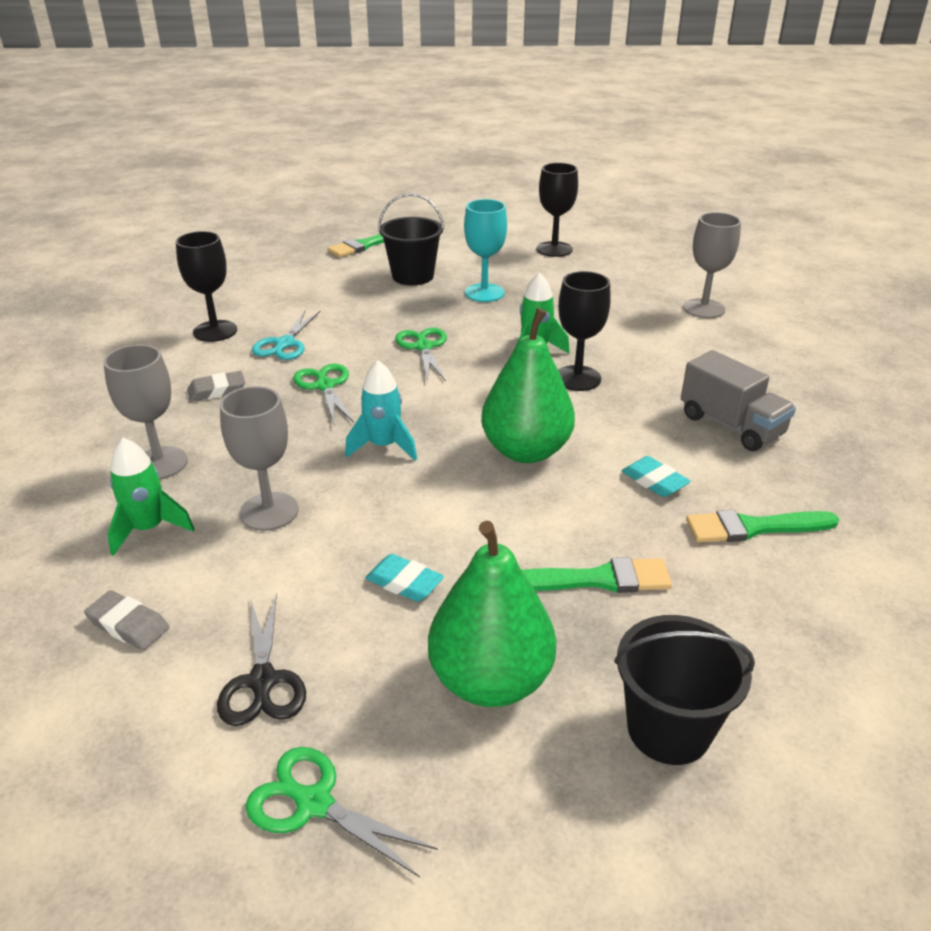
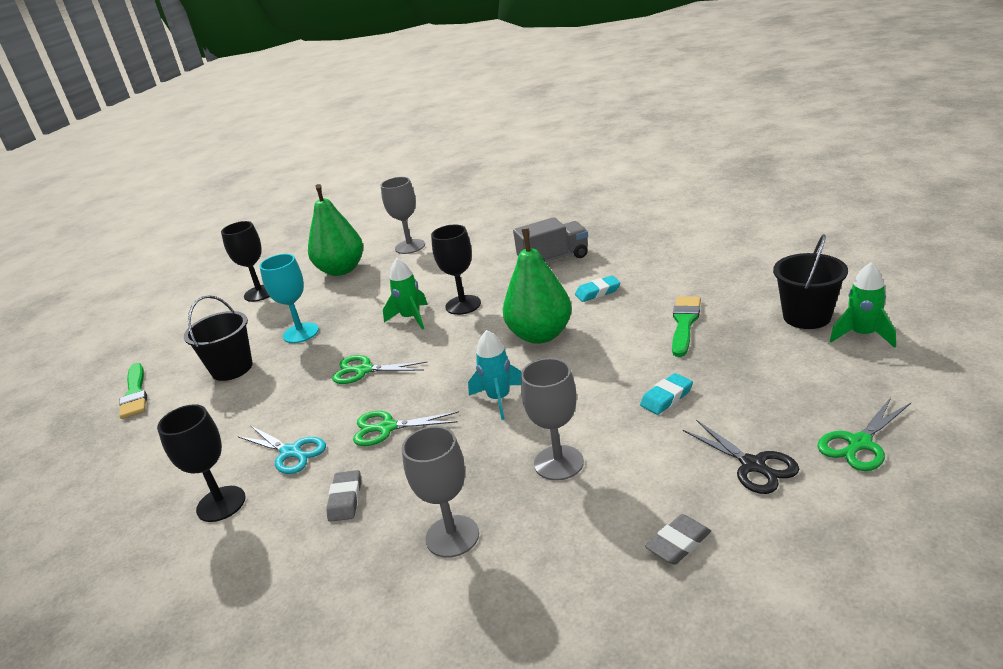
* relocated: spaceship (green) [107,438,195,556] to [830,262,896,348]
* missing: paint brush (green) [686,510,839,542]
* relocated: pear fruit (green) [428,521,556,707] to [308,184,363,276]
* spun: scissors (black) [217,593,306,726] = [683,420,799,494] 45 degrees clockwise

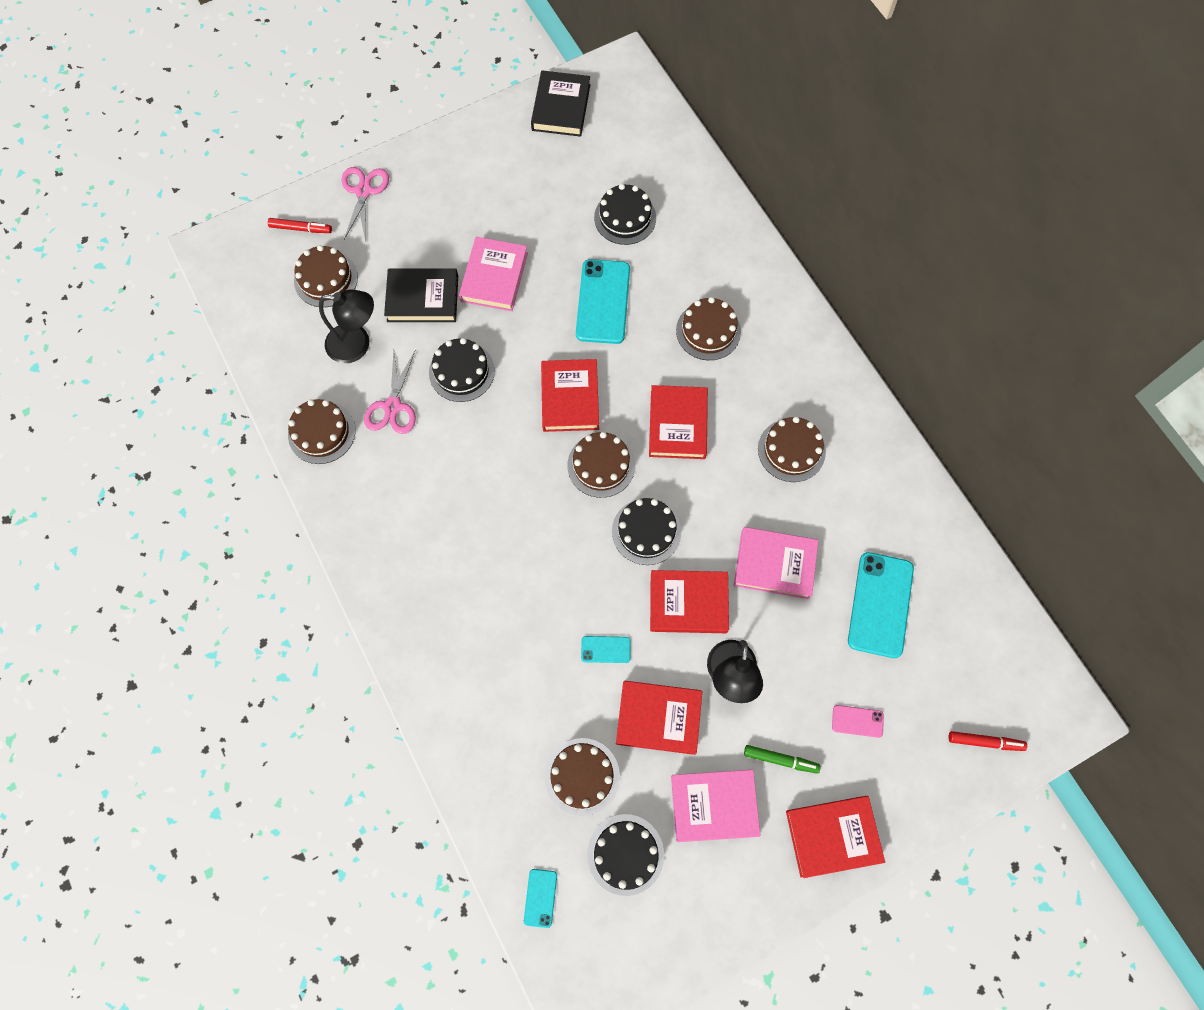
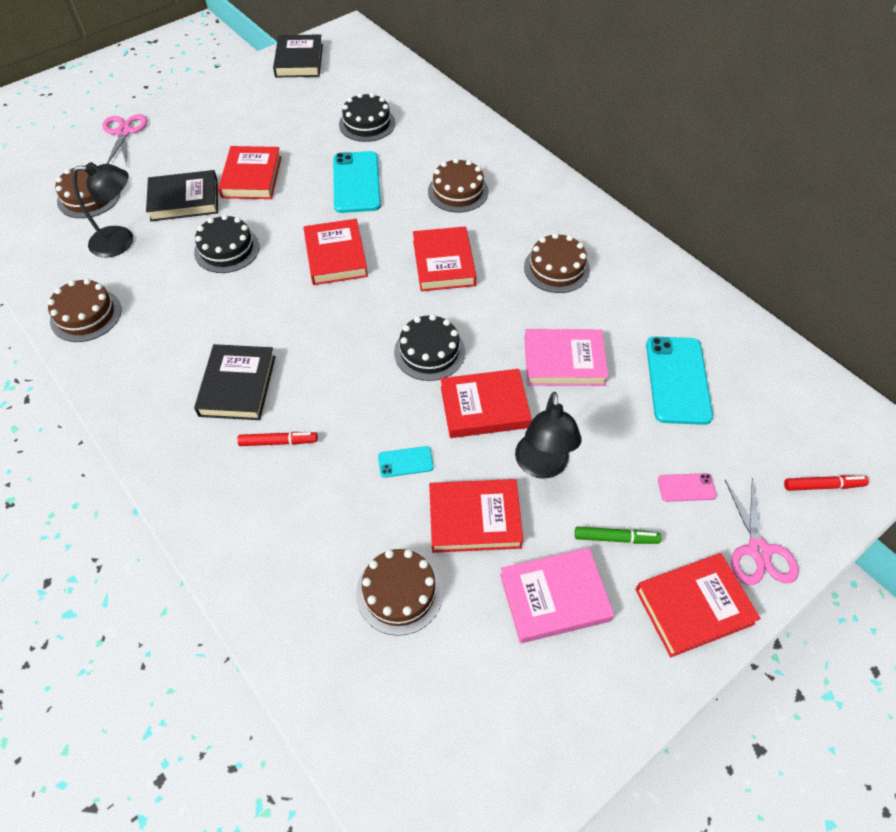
* relocated: marker pen (scarlet) [268,218,332,233] to [237,432,318,446]
* colour: hardcover (rosy) [459,237,528,311] to hardcover (scarlet) [218,146,281,199]
* relocated: scissors (rosy) [364,350,416,434] to [725,478,799,585]
* missing: layer cake (russet) [567,432,635,498]
* missing: layer cake (black) [587,814,664,896]
* missing: phone (teal) [524,869,557,928]
* appeared: hardcover (black) [194,344,275,420]

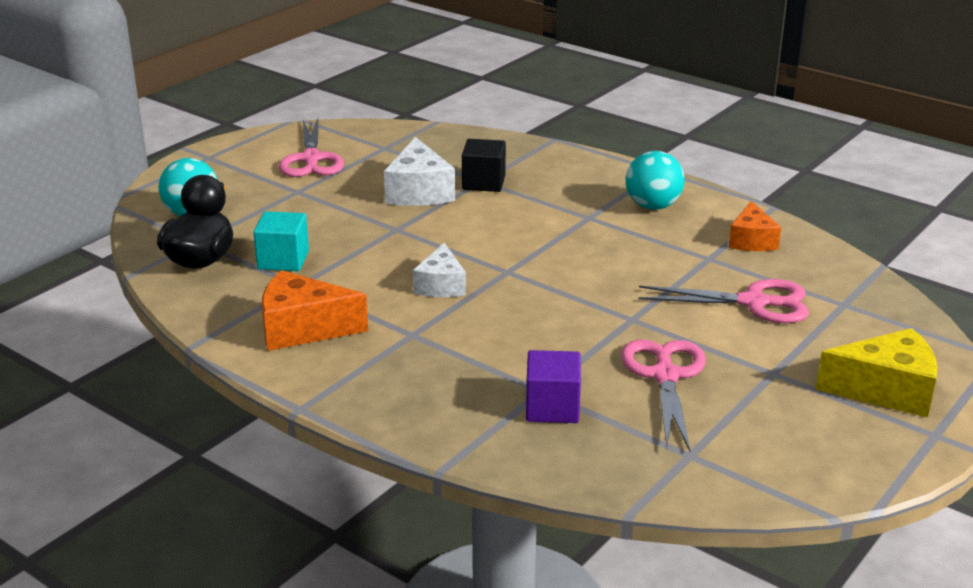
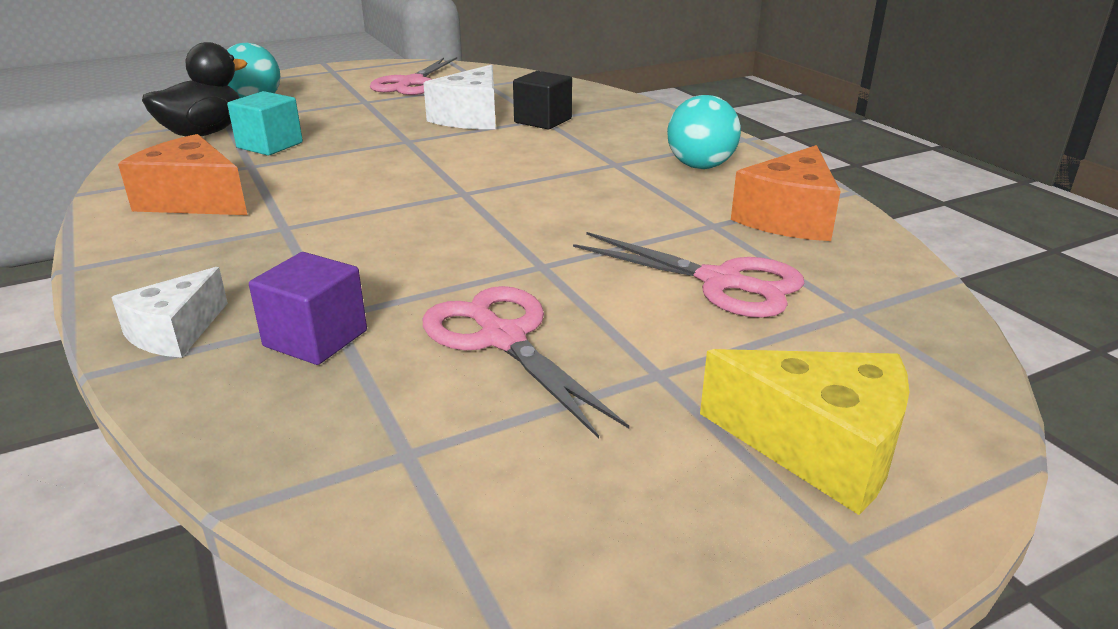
* size: piece of cheese (orange) [729,201,781,251] = [731,145,841,241] x1.51
* relocated: piece of cheese (white) [413,243,466,297] to [111,267,228,358]
* spun: scissors (rosy) [621,340,706,451] = [423,286,629,438] 60 degrees counterclockwise

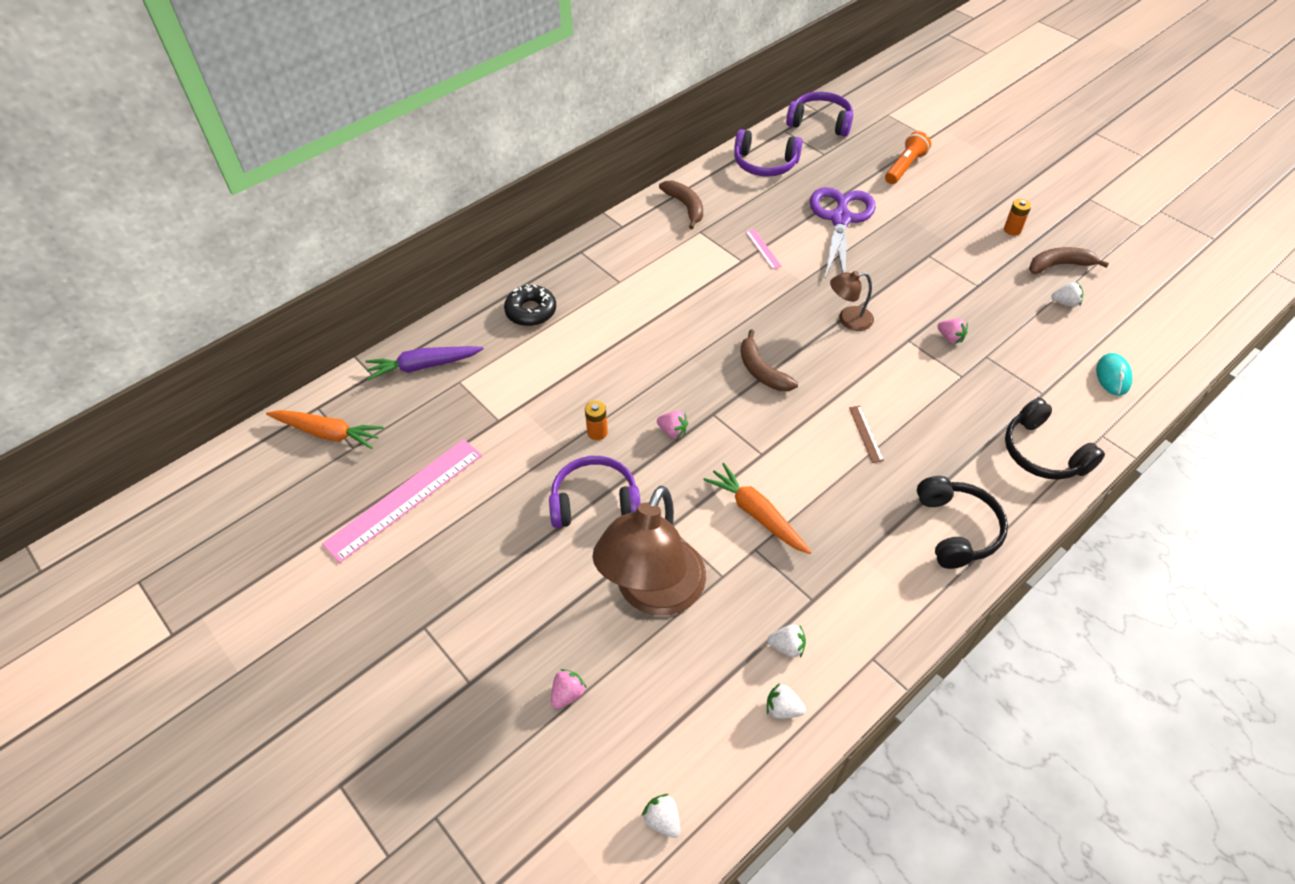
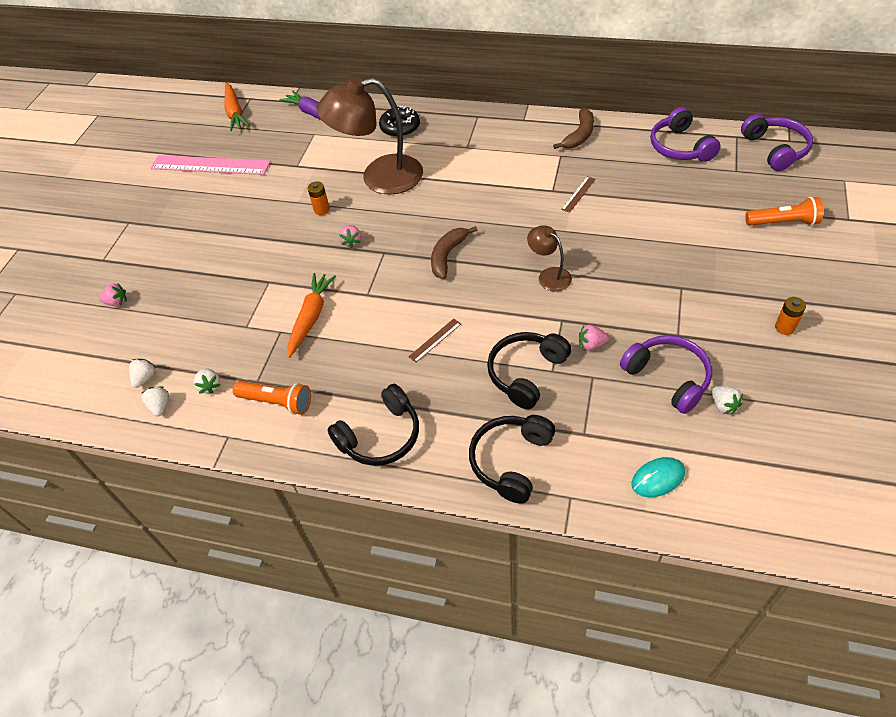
* missing: scissors (purple) [810,187,876,278]
* colour: ruler (rosy) [746,229,782,269] to ruler (russet) [561,176,596,213]
* missing: banana fruit (russet) [1029,247,1109,274]
* spun: berry (rosy) [937,319,968,344] = [579,325,609,350] 75 degrees clockwise
* relocated: headset (purple) [549,456,641,528] to [620,335,712,414]
* relocated: lamp (russet) [592,486,706,616] to [316,77,423,195]
* relocated: berry (white) [642,794,681,838] to [129,359,157,388]
* appeared: headset (black) [487,332,571,409]
* appeared: flashlight (orange) [233,381,311,415]

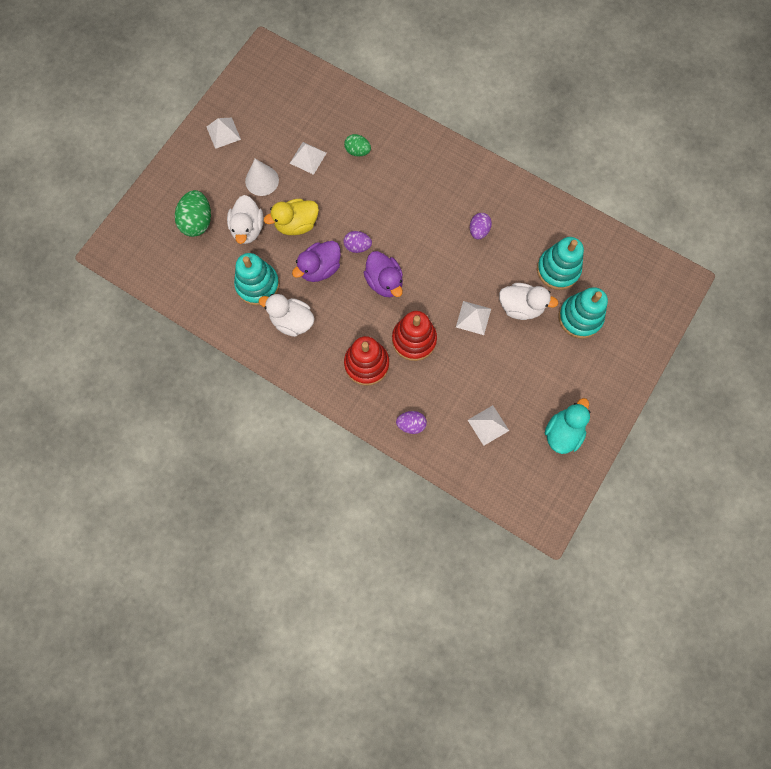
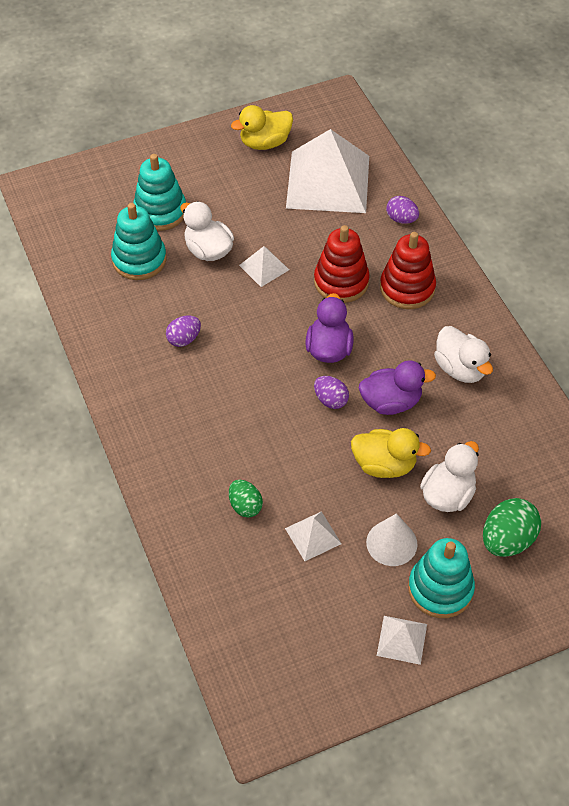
* relocated: stacking toy (teal) [234,253,280,305] to [408,538,475,618]
* colour: toy duck (teal) [545,398,590,454] to toy duck (golden) [231,105,293,150]
* size: pyramid (white) [468,405,509,446] = [286,129,369,213] x2.31

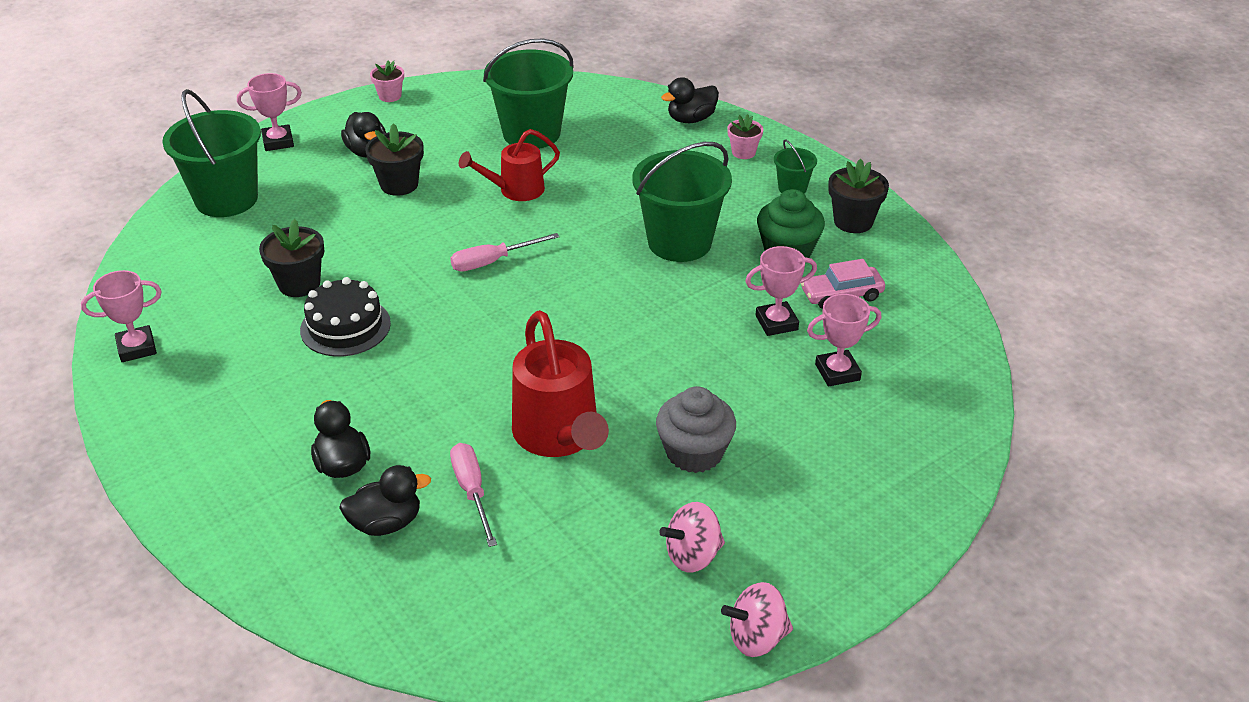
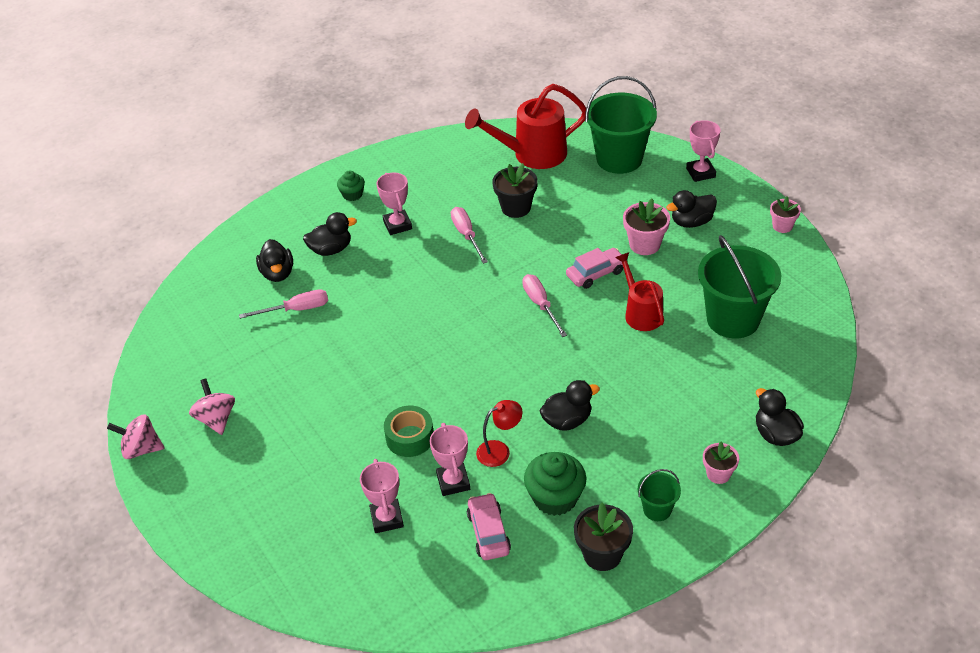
* colour: flower pot (black) [365,123,424,196] to flower pot (rosy) [623,198,670,255]
* exchanged: pail (green) [632,142,732,262] to toy duck (black) [539,380,600,431]
* relocated: award cup (rosy) [81,270,162,362] to [376,172,412,235]
* exchanged: layer cake (black) [300,277,391,356] to screwdriver (rosy) [451,207,488,264]
* relocated: watering pot (scarlet) [512,310,609,457] to [465,84,586,169]
* missing: muffin (gray) [656,386,736,473]
* spun: toy top (rosy) [721,582,793,657] = [107,414,165,459] 75 degrees counterclockwise
* appeared: muffin (green) [337,170,365,201]
* appeared: car (rosy) [566,248,623,289]
* appeared: lamp (scarlet) [476,400,522,467]
* appeared: sticky tape (green) [384,406,434,457]

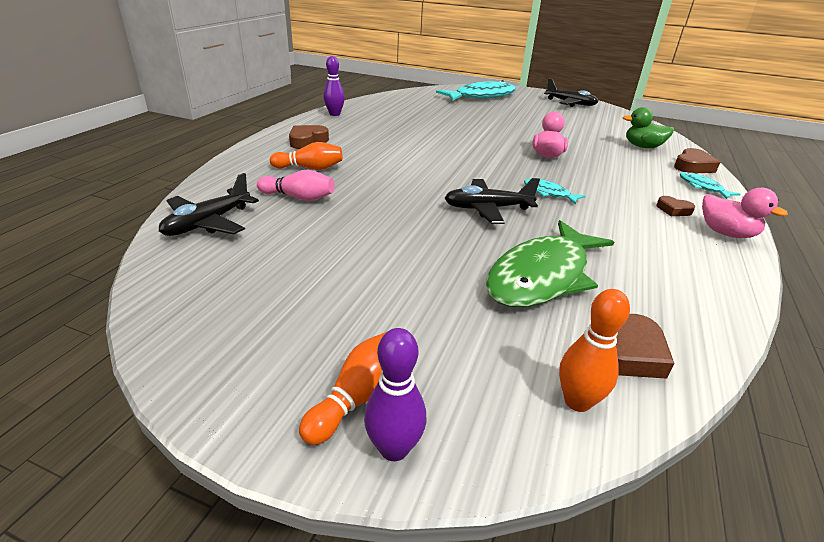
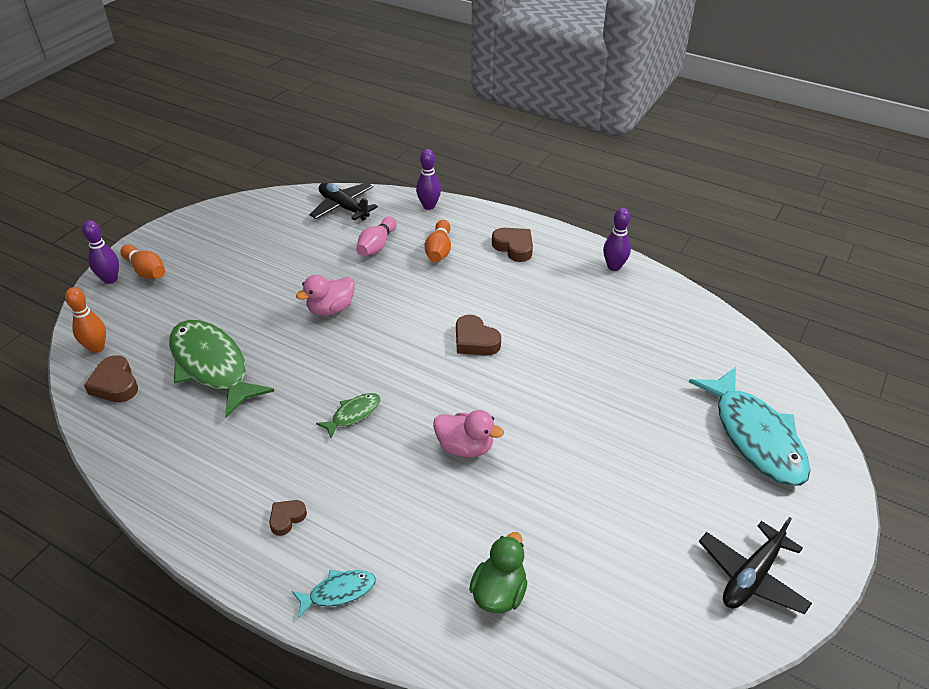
* relocated: heart (russet) [674,148,720,173] to [456,314,501,356]
* missing: plane (black) [445,178,540,224]
* colour: toy fish (teal) [524,178,586,204] to toy fish (green) [316,393,381,438]
* relocated: toy duck (rosy) [702,188,788,238] to [296,275,355,316]
* appeared: skittle (purple) [416,149,441,210]

